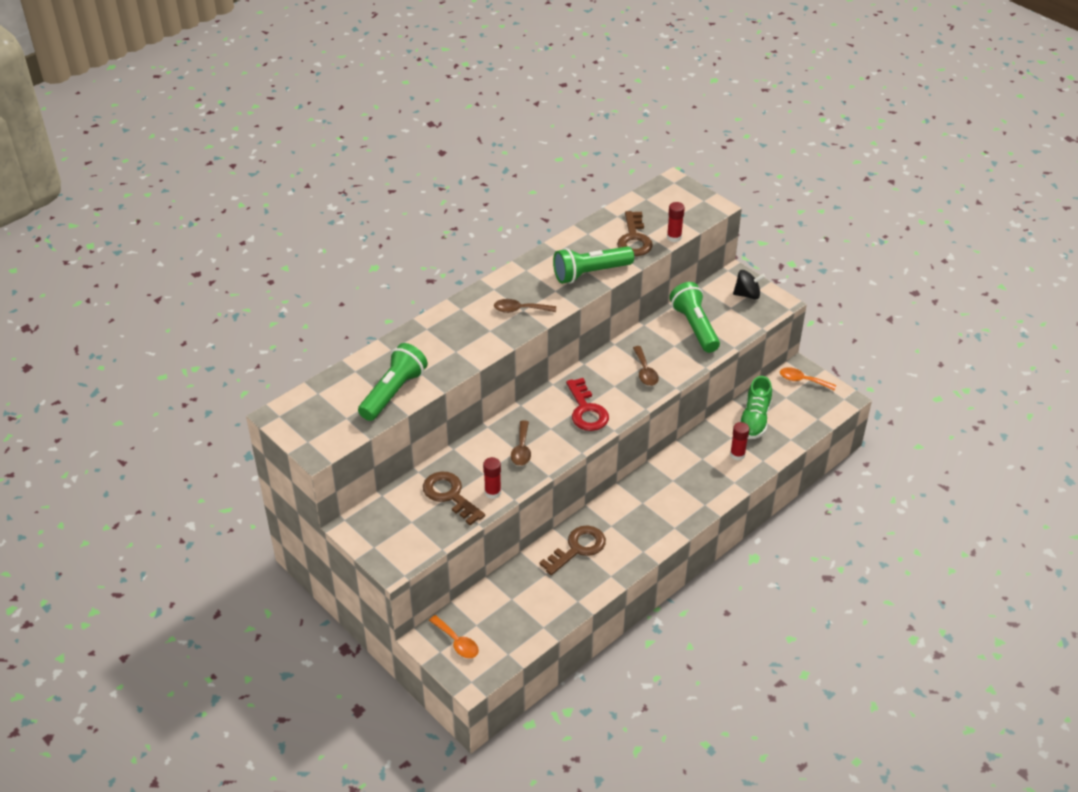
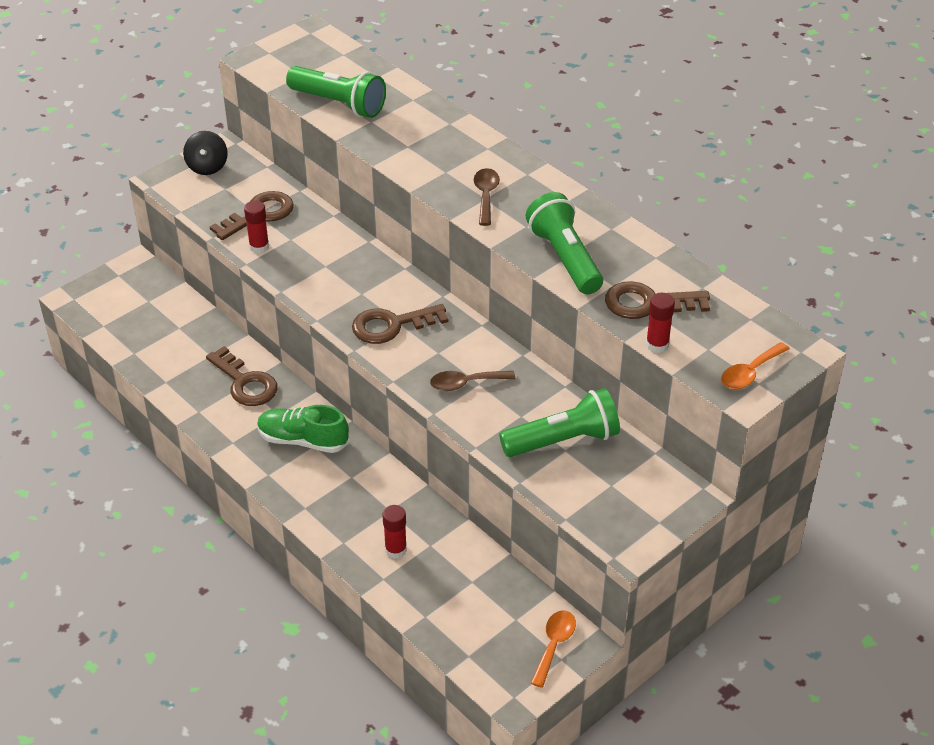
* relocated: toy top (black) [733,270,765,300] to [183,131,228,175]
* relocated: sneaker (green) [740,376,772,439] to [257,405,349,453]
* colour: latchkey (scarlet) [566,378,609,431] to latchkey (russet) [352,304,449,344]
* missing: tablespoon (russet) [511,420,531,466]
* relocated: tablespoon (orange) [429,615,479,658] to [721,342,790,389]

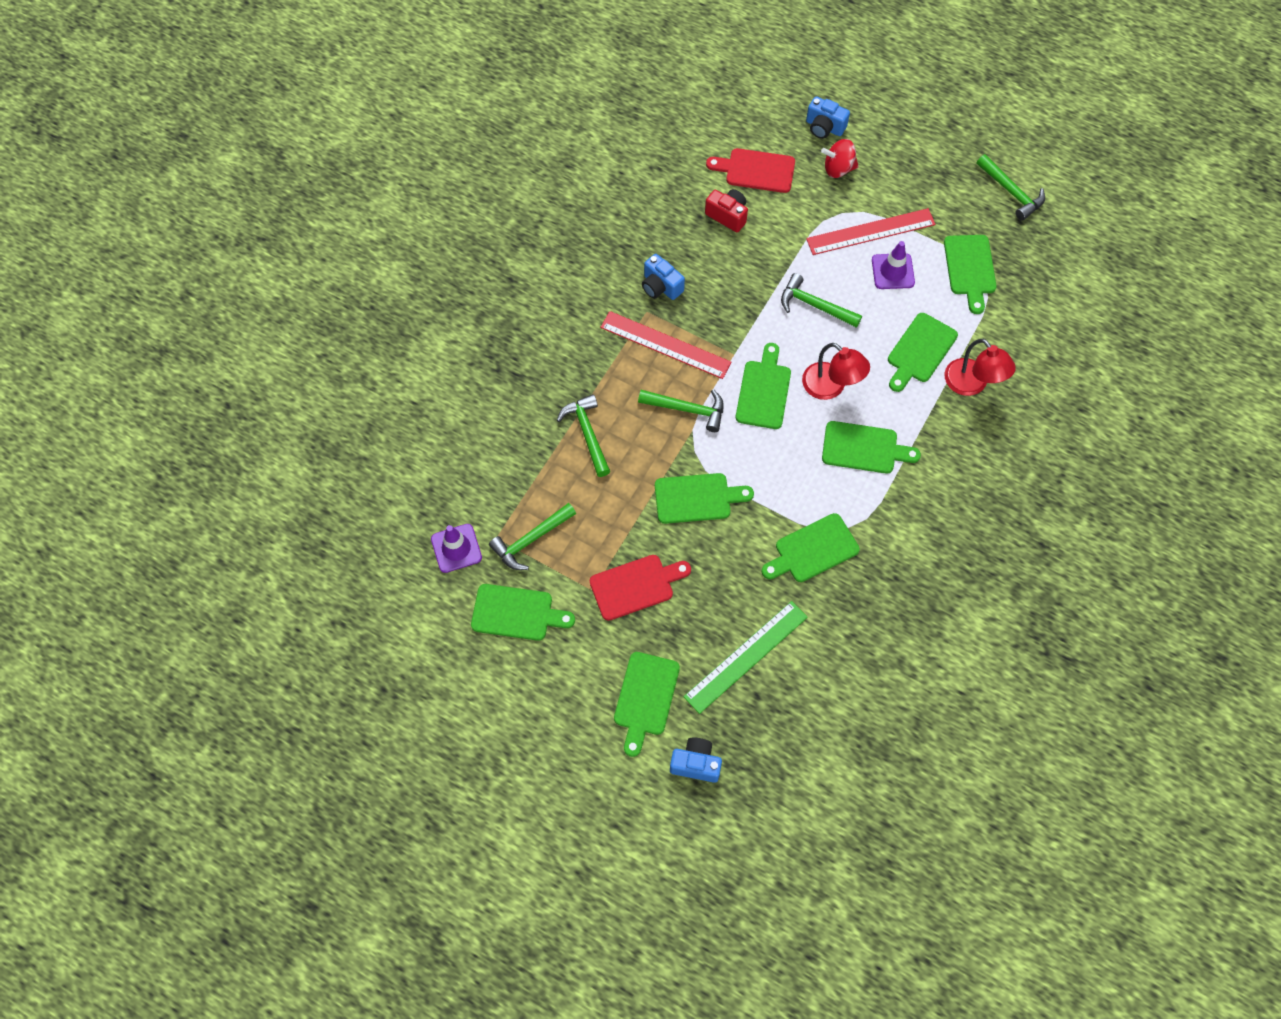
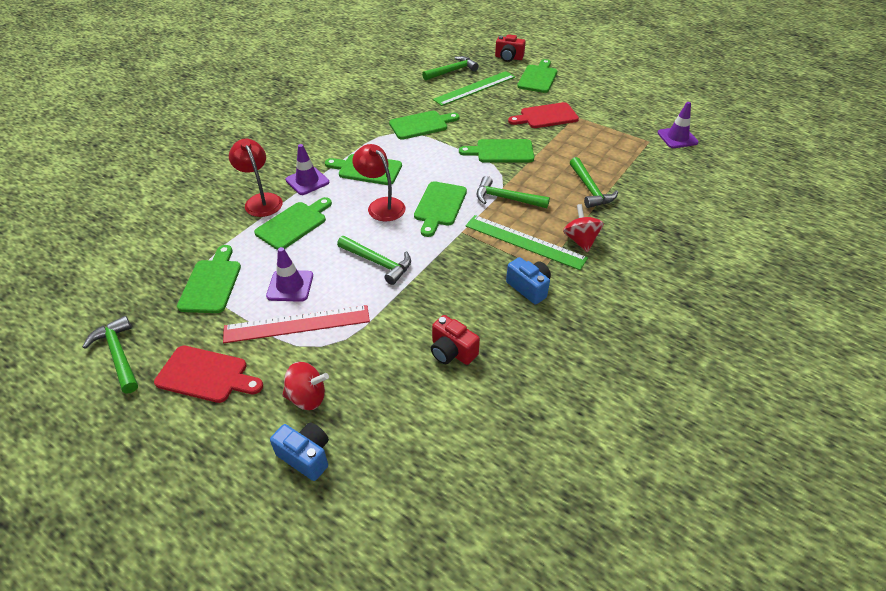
* relocated: cutting board (scarlet) [706,148,795,193] to [154,346,263,403]
* colour: ruler (scarlet) [600,311,731,379] to ruler (green) [465,215,588,270]
* relocated: claw hammer (green) [489,503,576,570] to [422,56,479,81]
* missing: cutting board (green) [471,584,575,641]
* colour: compact camera (royal blue) [670,737,722,783] to compact camera (scarlet) [495,34,525,62]
* appeared: safety cone (purple) [285,144,329,195]
* appeared: toy top (scarlet) [563,204,604,253]

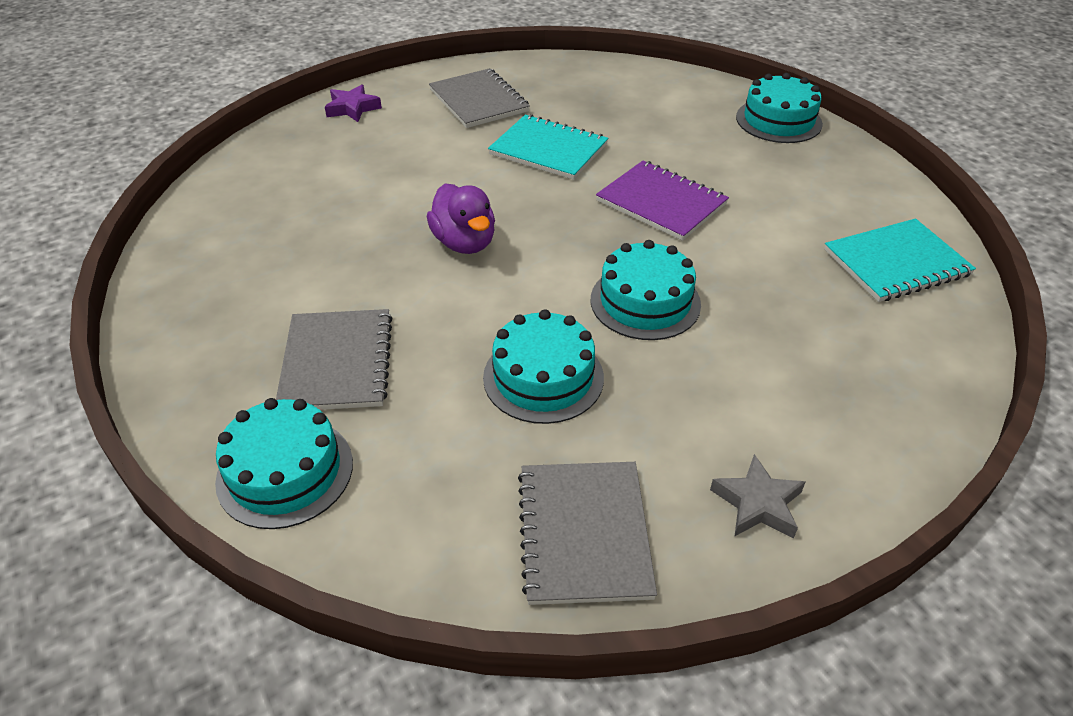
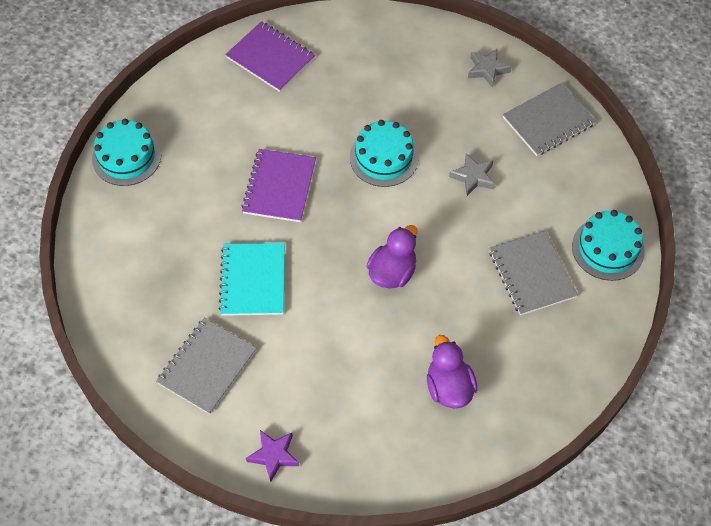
* colour: notepad (teal) [824,218,976,302] to notepad (purple) [225,21,315,92]
* spun: notepad (gray) [276,309,393,410] = [489,230,578,315] 75 degrees counterclockwise
* exchanged: layer cake (teal) [483,309,604,424] to star shape (gray) [449,153,495,196]
* appeared: toy duck (purple) [427,335,477,408]

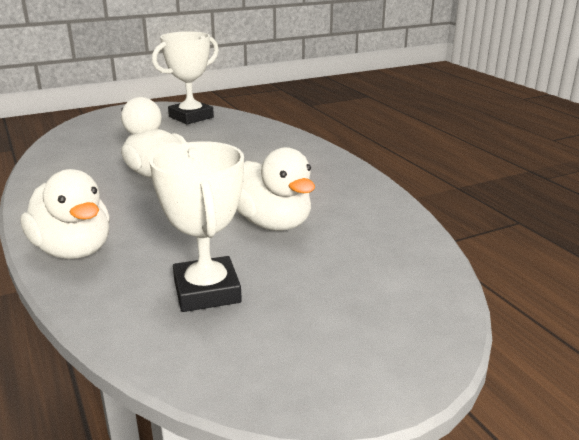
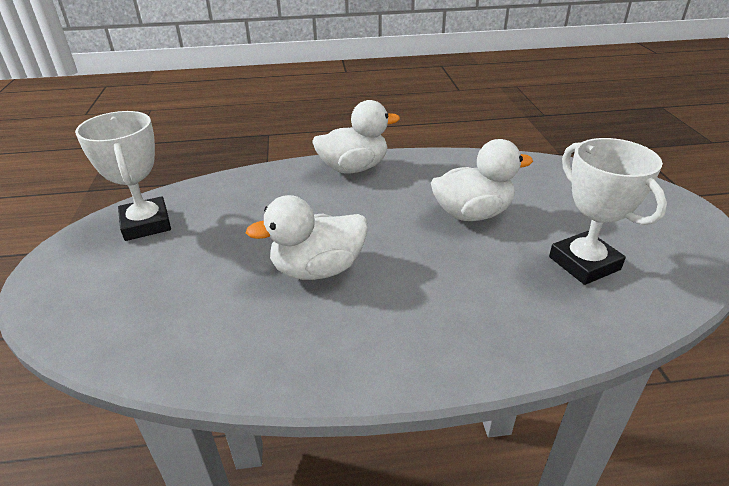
* spun: award cup (white) [149,141,244,312] = [549,138,667,285] 60 degrees clockwise
* relocated: toy duck (white) [20,169,110,259] to [312,100,400,173]

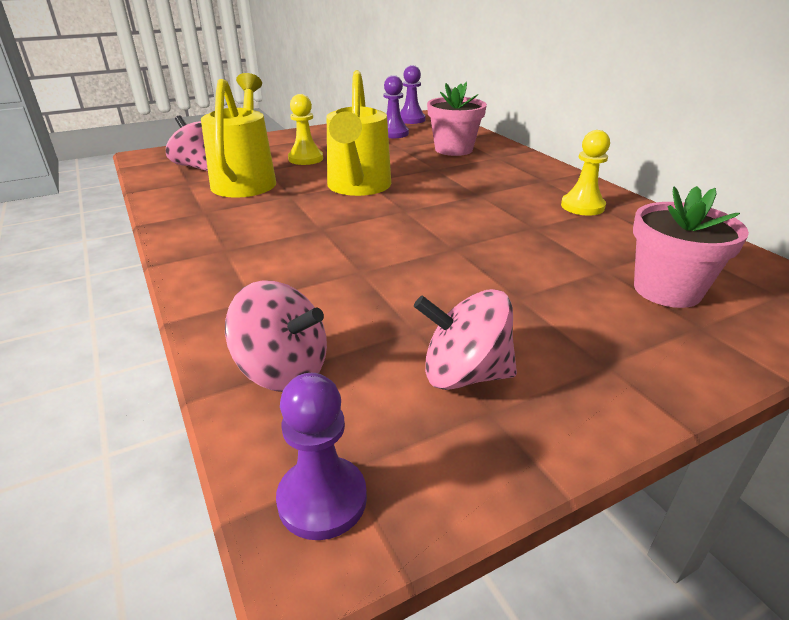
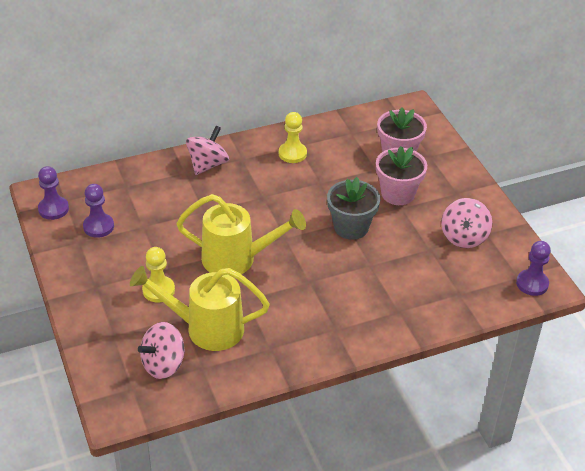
* relocated: flower pot (rosy) [427,82,487,156] to [376,146,427,205]
* relocated: toy top (rosy) [225,280,327,392] to [186,126,229,175]
* appeared: flower pot (gray) [327,177,380,240]

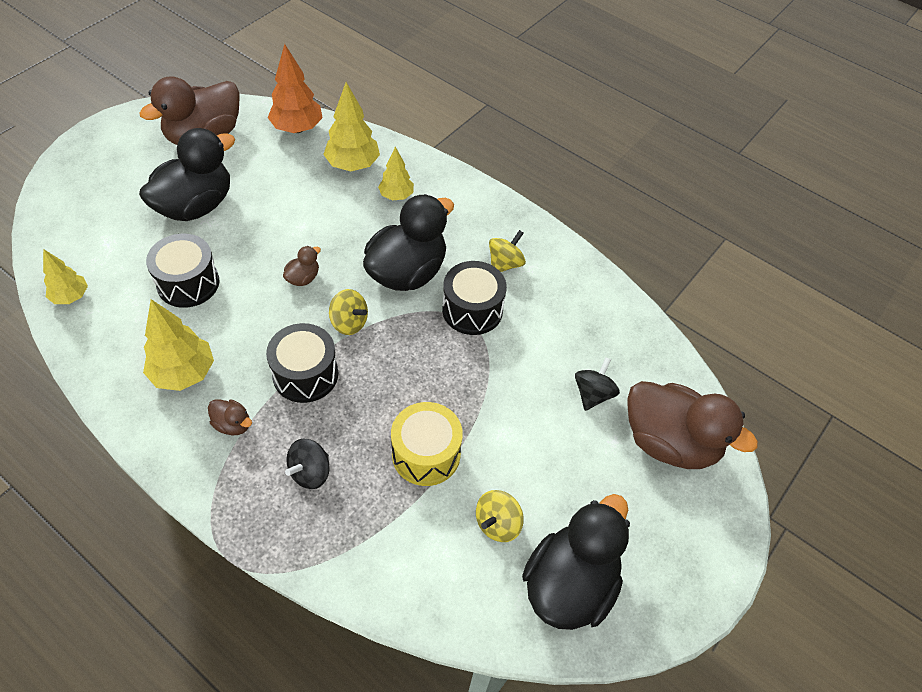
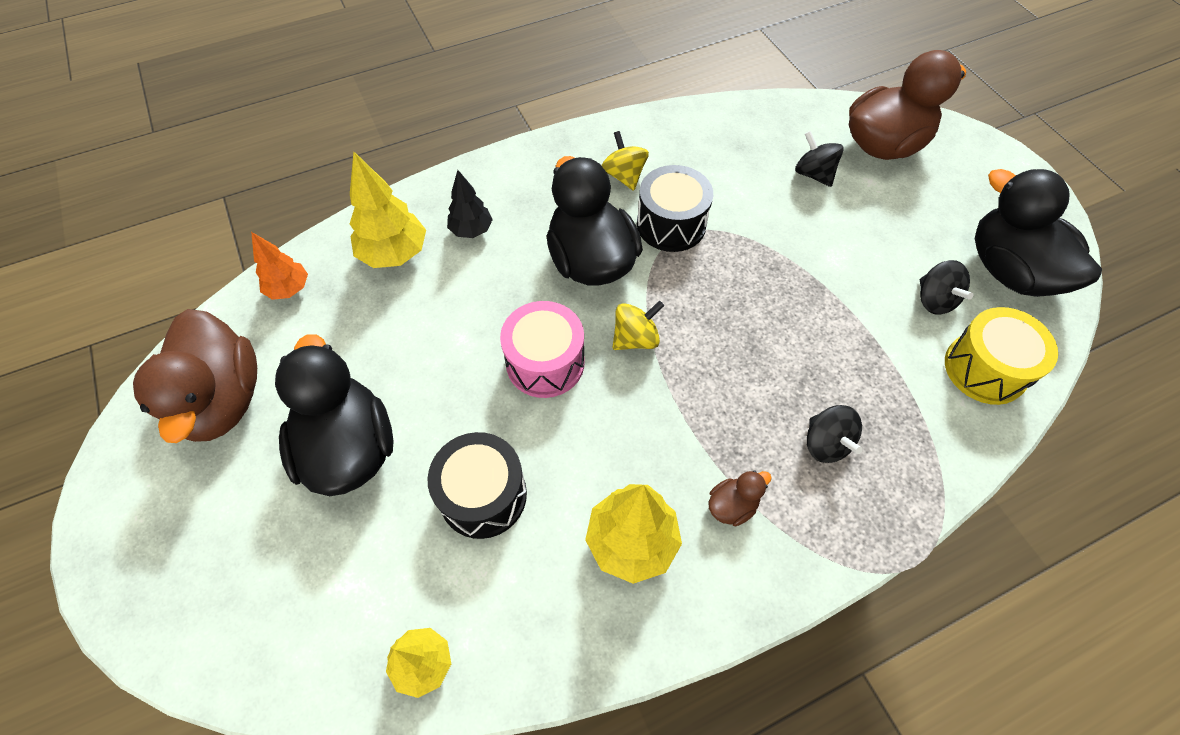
* size: fir tree (orange) [268,44,323,133] = [251,232,308,300] x0.63
* colour: fir tree (golden) [378,147,414,200] to fir tree (black) [447,170,493,238]
* exchanged: toy duck (russet) [283,246,321,286] to snare drum (rosy) [500,301,585,398]
* missing: snare drum (black) [266,323,338,403]
* relocated: snare drum (golden) [391,402,463,486] to [945,307,1058,405]
* colour: toy top (golden) [476,490,524,542] to toy top (black) [920,260,973,315]

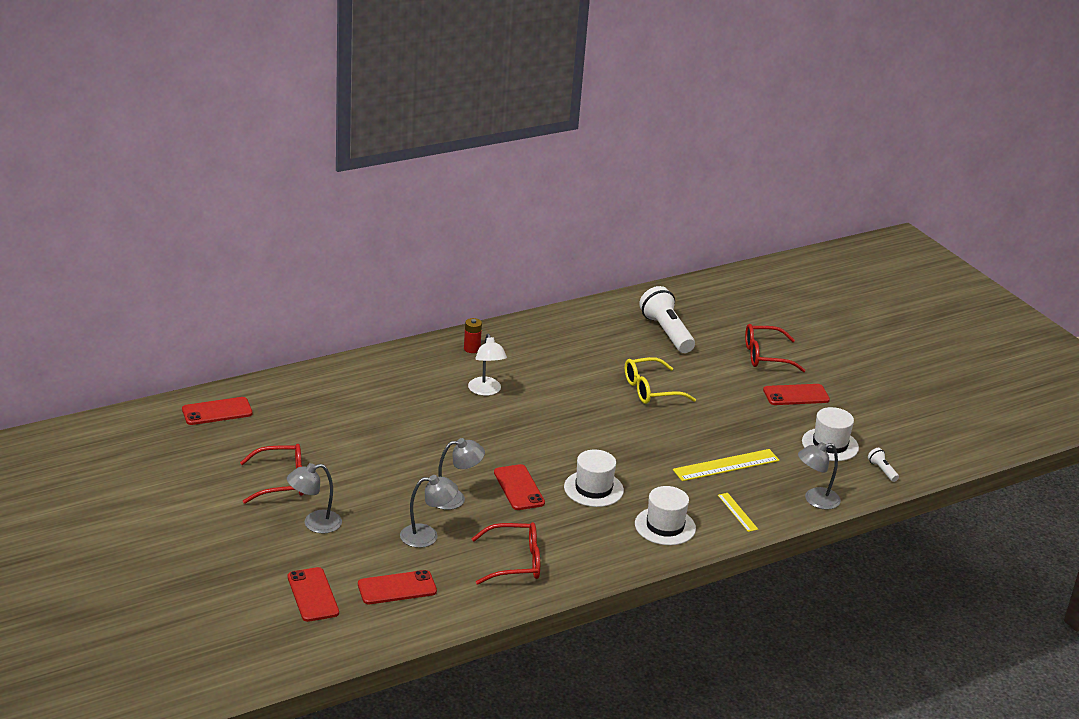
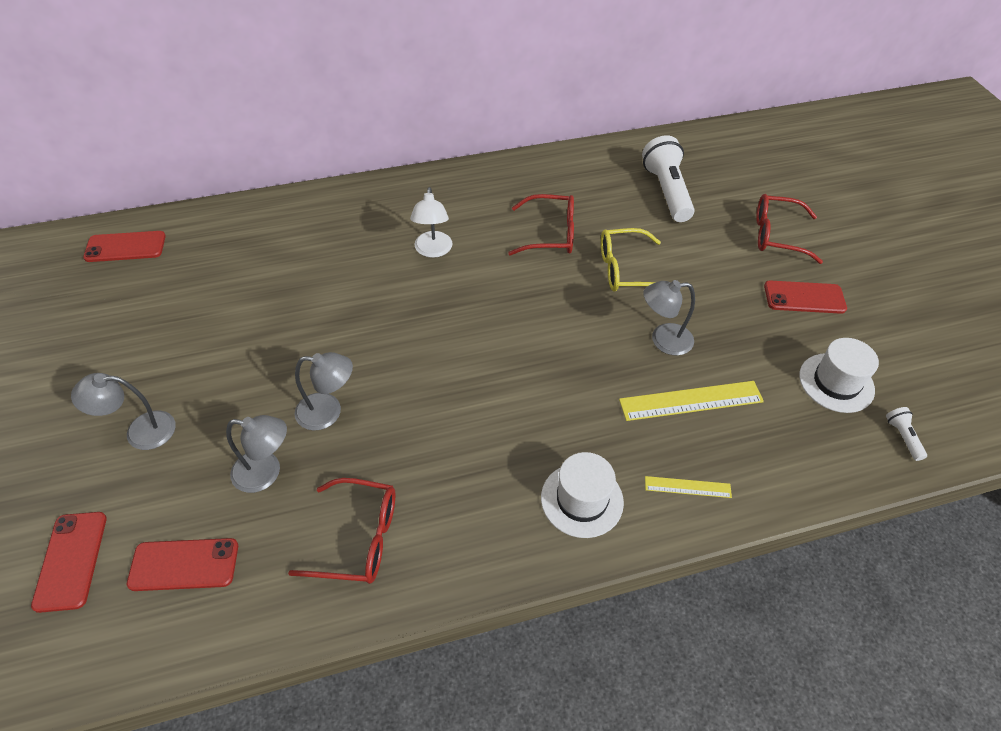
* missing: AA battery (scarlet) [464,318,482,353]
* relocated: lamp (gray) [798,442,841,510] to [643,280,695,355]
* relocated: spectacles (scarlet) [240,444,303,504] to [508,194,574,256]
* missing: top hat (white) [564,449,624,507]
* missing: phone (scarlet) [494,464,545,510]
* spun: ruler (golden) [718,493,758,532] = [645,476,732,498] 75 degrees counterclockwise

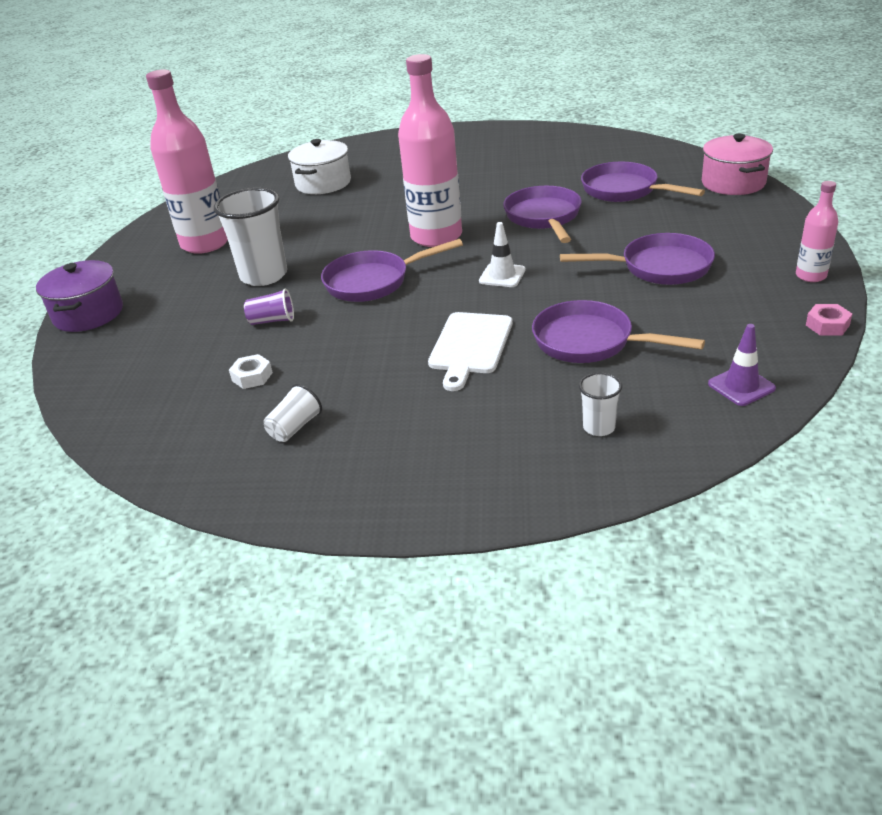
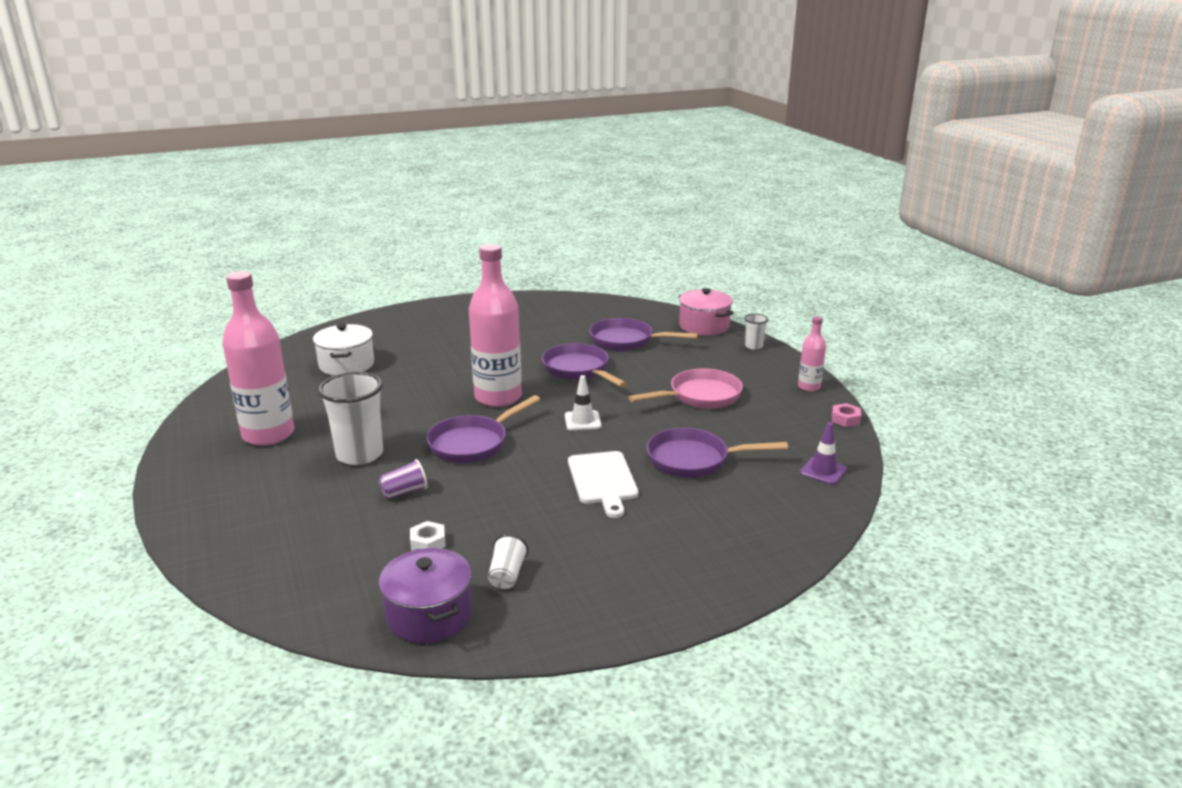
* colour: skillet (purple) [560,233,715,285] to skillet (rosy) [629,368,743,409]
* relocated: stockpot (purple) [36,260,123,332] to [379,548,472,643]
* relocated: beaker (white) [579,373,622,436] to [744,314,768,350]

